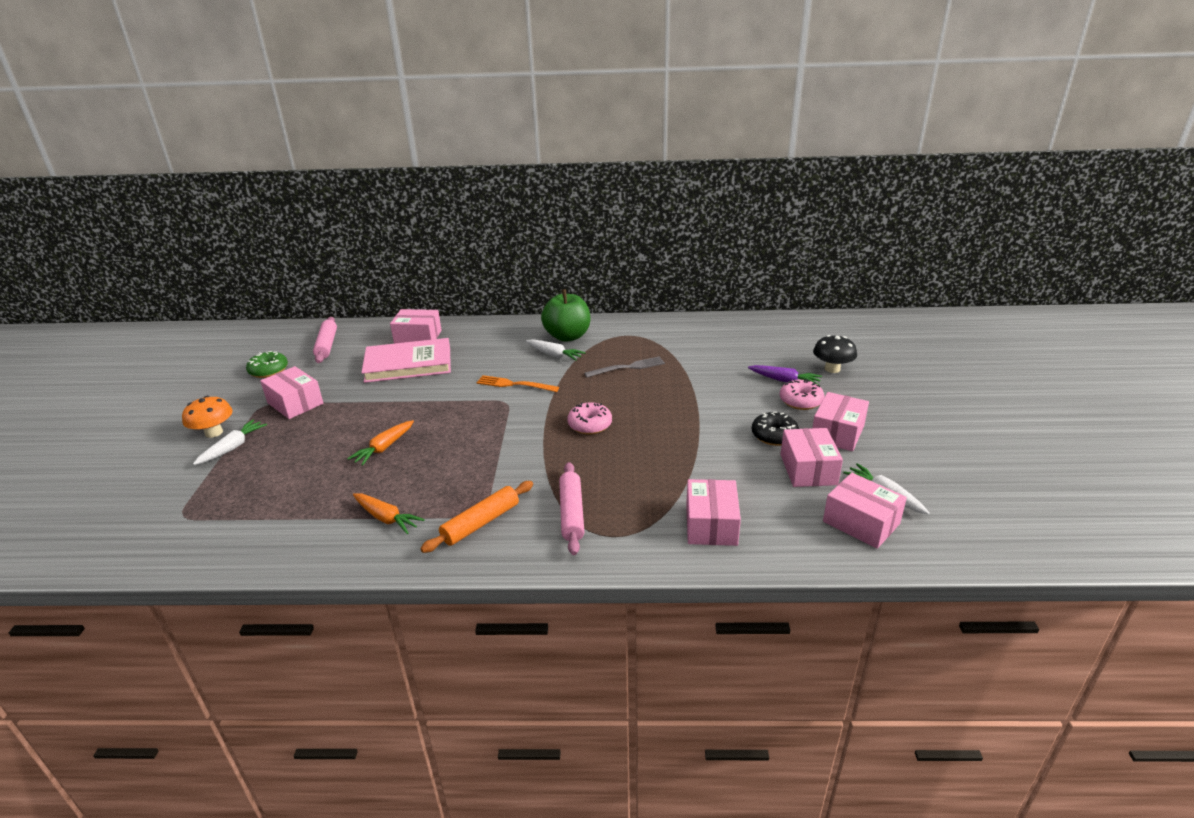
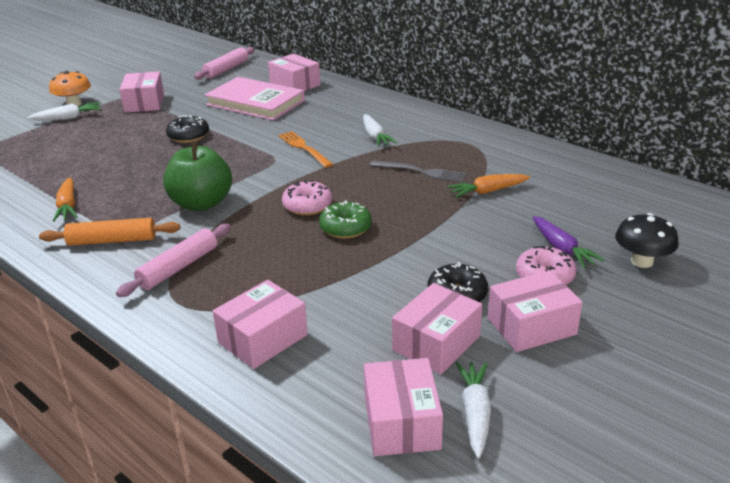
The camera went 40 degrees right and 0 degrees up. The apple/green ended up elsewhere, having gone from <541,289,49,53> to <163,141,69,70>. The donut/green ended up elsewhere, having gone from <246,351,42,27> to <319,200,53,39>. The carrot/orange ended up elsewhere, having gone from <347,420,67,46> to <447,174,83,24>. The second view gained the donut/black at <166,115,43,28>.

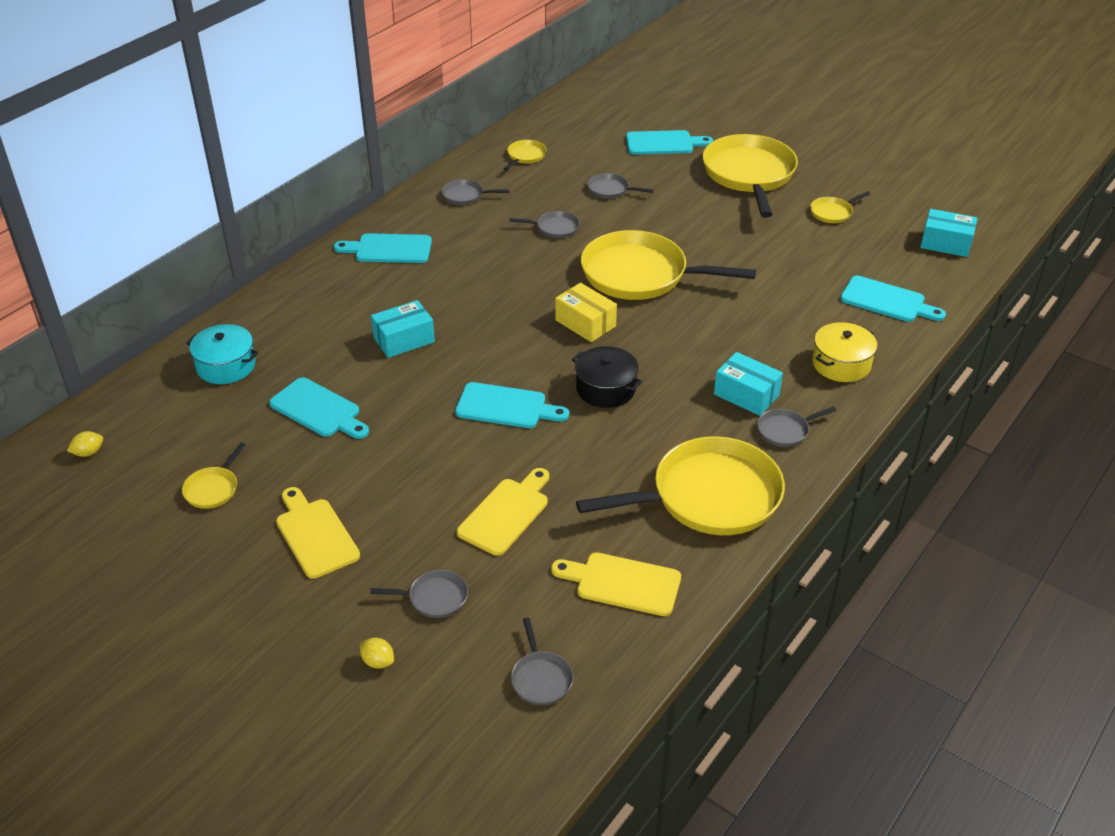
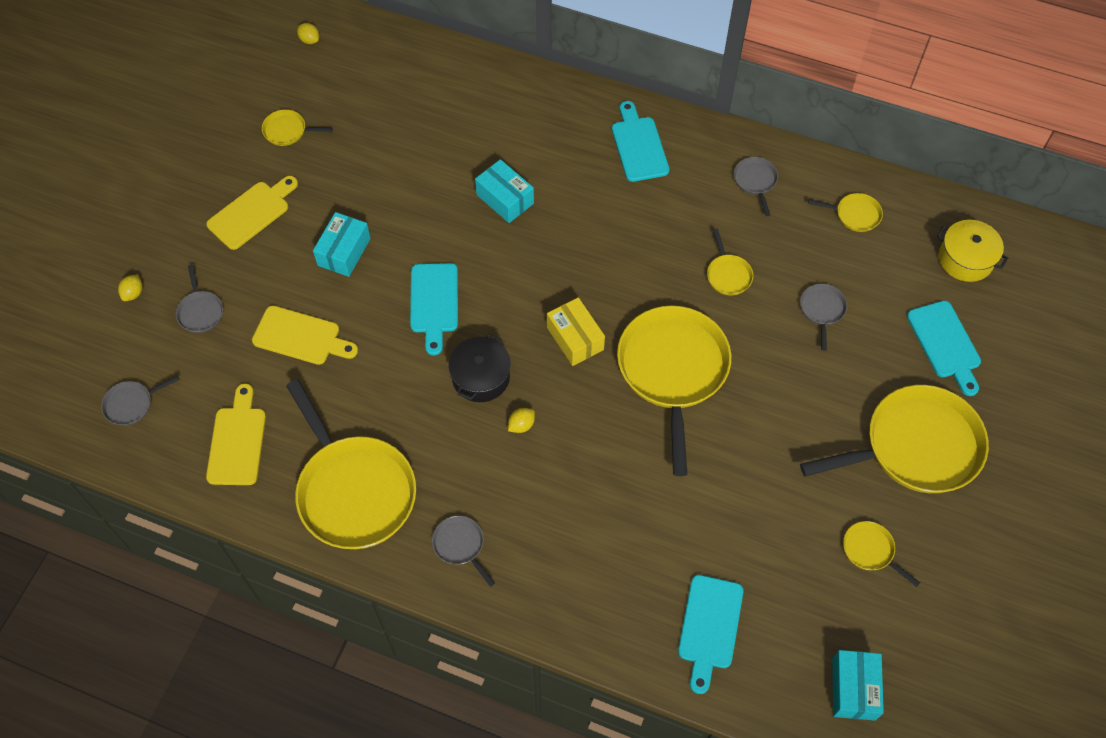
The camera went 75 degrees right and 20 degrees up. What was the pan/grey at <509,211,71,27> turned into the pan/yellow at <707,228,46,67>. The box/yellow at <555,283,62,59> ended up facing another way, 60 degrees counterclockwise from before. The pot/yellow ended up elsewhere, having gone from <812,322,65,60> to <937,220,71,62>. The second view lost the pot/turquoise at <186,324,72,60>. The box/turquoise ended up elsewhere, having gone from <714,352,69,64> to <313,212,58,65>. The second view lost the cutting board/turquoise at <269,377,100,62>. The second view gained the lemon/yellow at <508,408,27,25>.

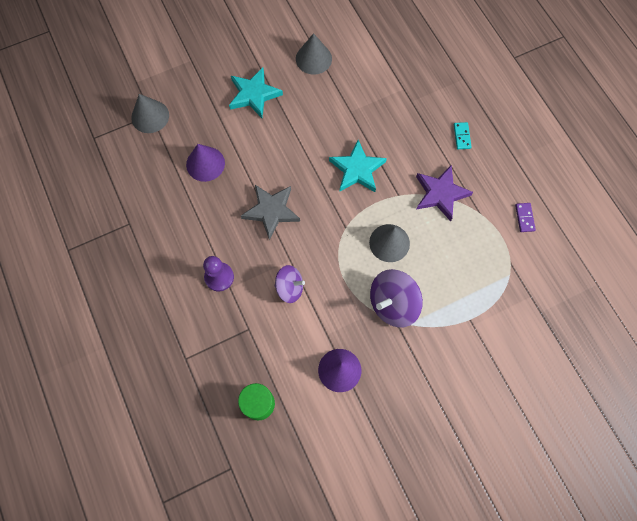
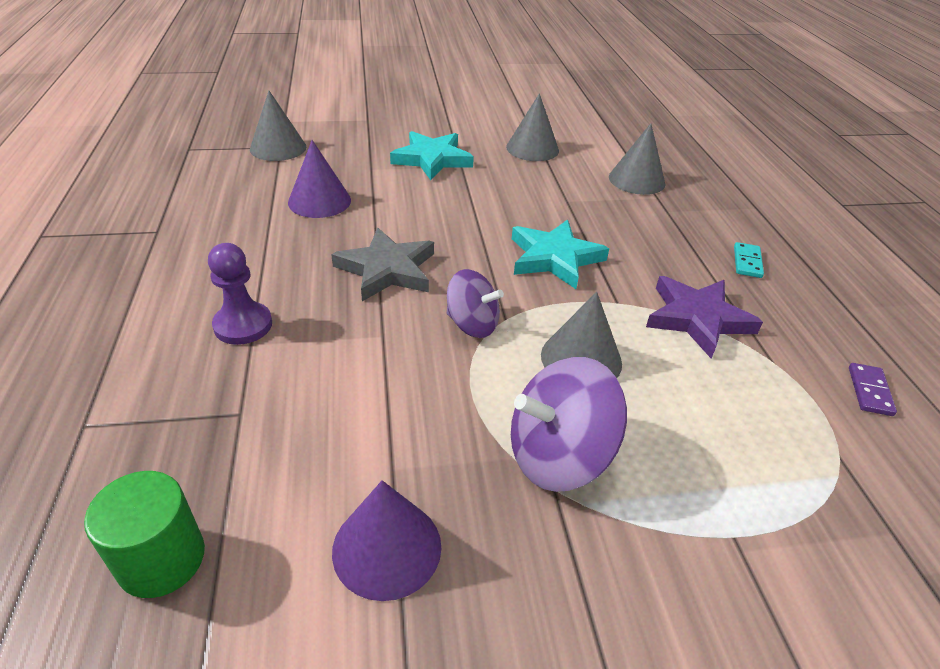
The camera went 15 degrees right and 30 degrees down. The spinning top/purple ended up elsewhere, having gone from <275,265,30,38> to <447,269,57,69>. The second view gained the cone/grey at <609,123,57,72>.

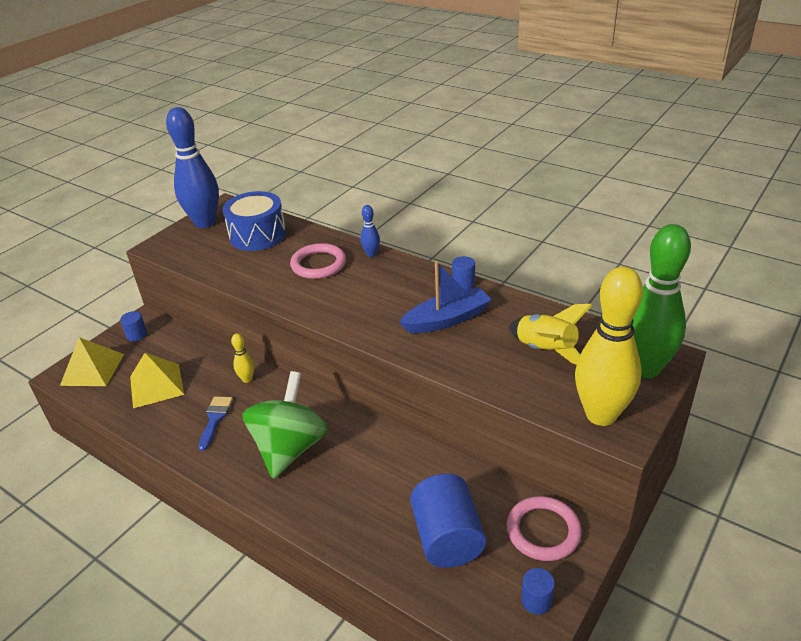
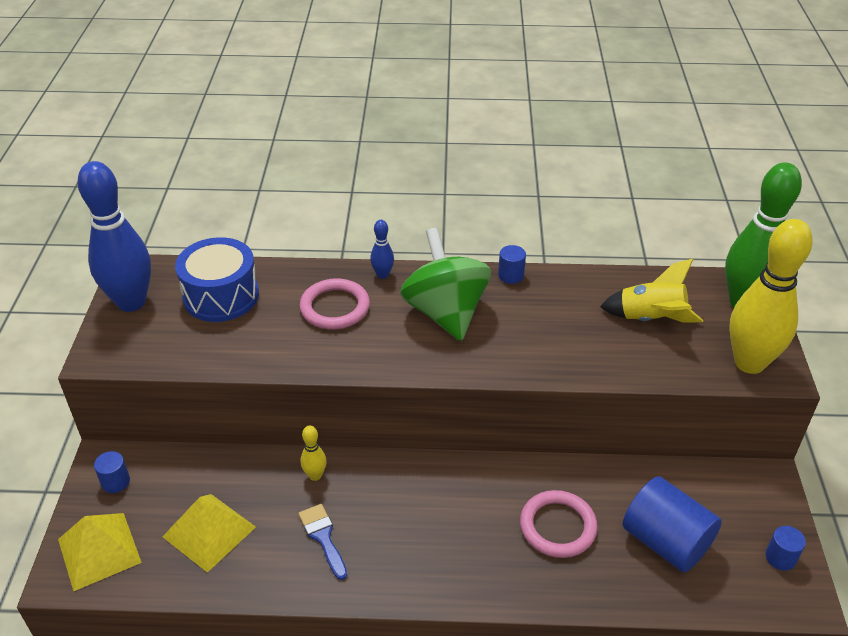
The camera went 35 degrees left and 5 degrees up. The second view lost the boat/blue at <399,261,93,72>. The spinning top/green ended up elsewhere, having gone from <242,371,86,108> to <400,228,91,113>. The ring/pink ended up elsewhere, having gone from <506,496,76,65> to <520,490,78,68>.

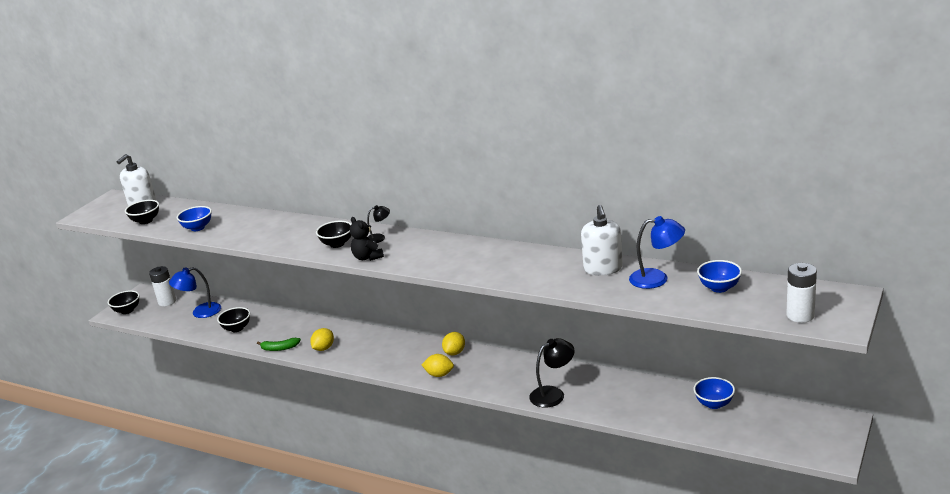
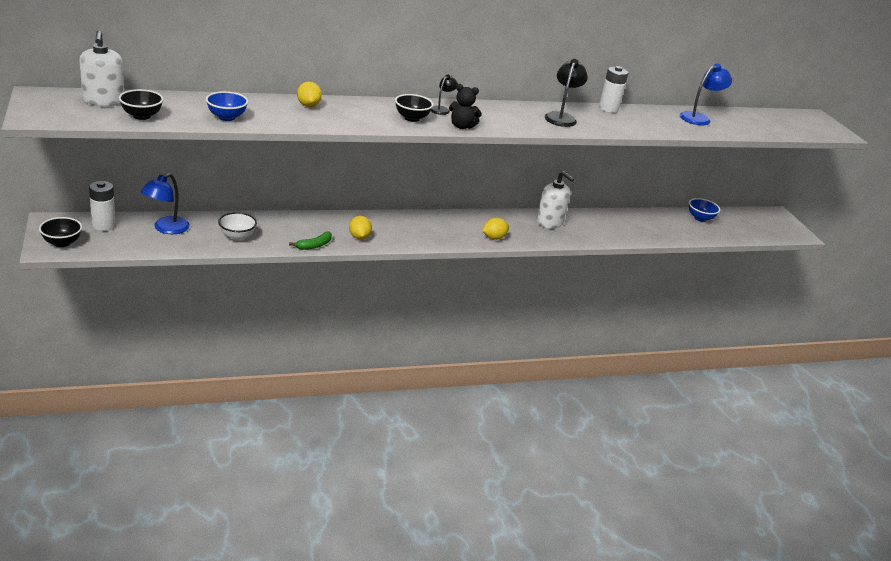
The camera went 50 degrees left and 5 degrees up. The soap dispenser/white ended up elsewhere, having gone from <581,205,42,71> to <536,171,38,58>. The second view lost the bowl/blue at <697,260,45,33>. The battery/white ended up elsewhere, having gone from <786,263,31,60> to <599,66,29,47>. What was the bowl/black at <217,307,33,25> turned into the bowl/white at <218,212,39,29>. The lemon/yellow ended up elsewhere, having gone from <442,332,23,23> to <297,82,25,25>. The lamp/black ended up elsewhere, having gone from <529,338,46,70> to <545,59,43,68>.

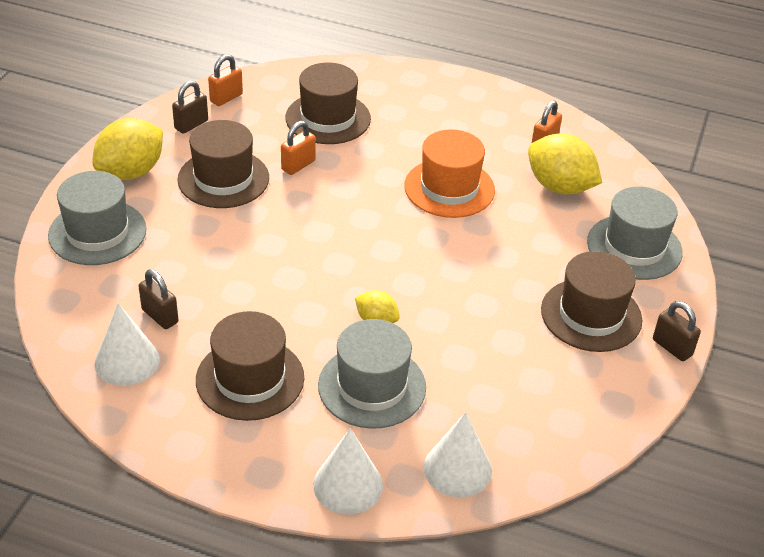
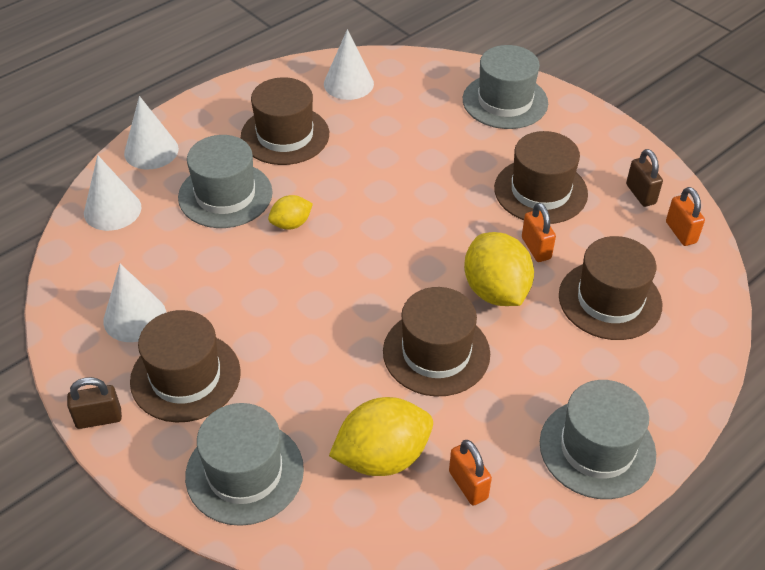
The camera went 120 degrees right and 5 degrees up. The lemon/yellow ended up elsewhere, having gone from <92,118,71,62> to <464,232,70,74>. What was the hat/orange at <404,129,91,89> turned into the hat/brown at <383,287,107,110>. The second view lost the padlock/brown at <138,269,41,60>. The second view gained the cone/white at <103,264,63,78>. The second view gained the hat/grey at <540,380,116,119>.

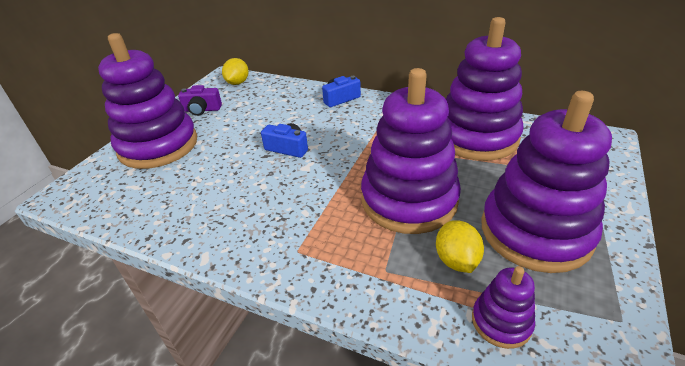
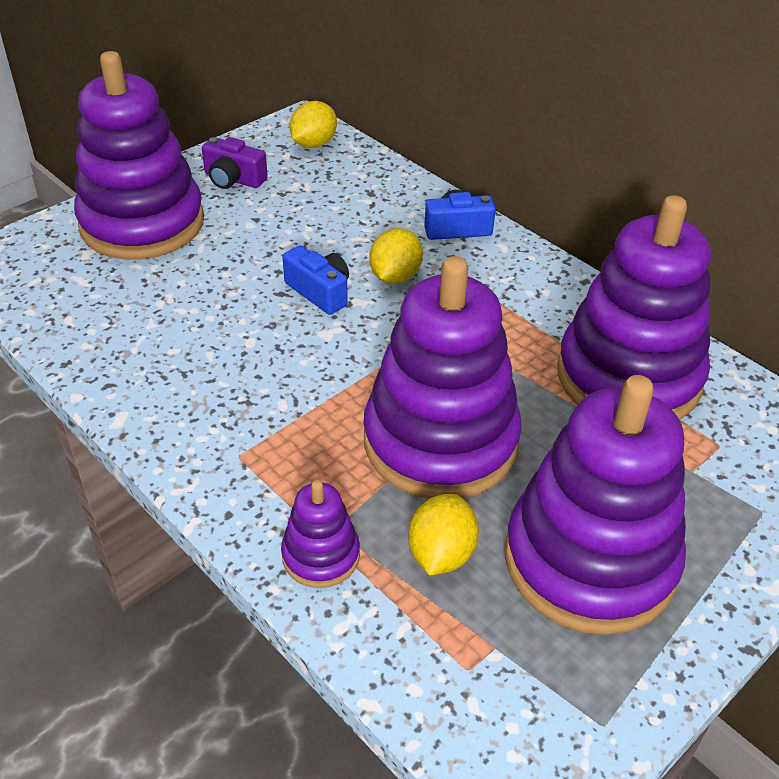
The camera went 20 degrees right and 5 degrees up. The stacking toy/purple ended up elsewhere, having gone from <472,266,63,83> to <281,480,79,108>. The second view gained the lemon/yellow at <369,228,54,56>.

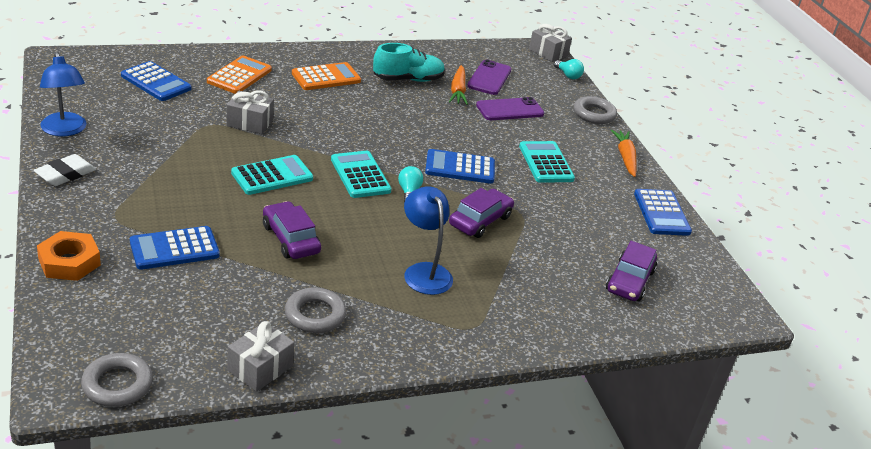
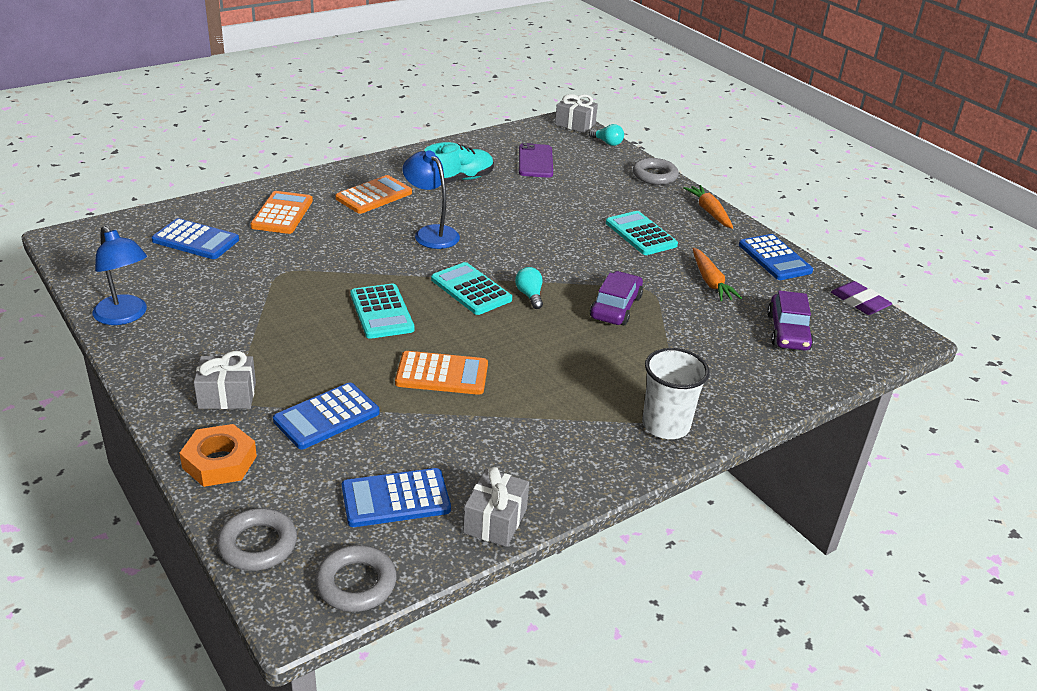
The camera went 15 degrees left and 0 degrees up. The carrot/orange ended up elsewhere, having gone from <449,65,19,40> to <692,248,50,53>. The gift/grey ended up elsewhere, having gone from <227,90,47,44> to <194,351,62,58>. The second view lost the phone/purple at <476,97,68,23>. The calculator/blue ended up elsewhere, having gone from <425,149,70,35> to <342,468,109,59>. The second view lost the eraser/white at <33,154,63,32>. The calculator/turquoise at <231,155,82,40> ended up facing another way, 120 degrees clockwise from before. The lamp/blue ended up elsewhere, having gone from <404,186,49,109> to <403,150,57,99>. Where the car/purple stood at <263,201,58,58>, the calculator/orange came to stand at <395,351,93,44>. The ring/grey ended up elsewhere, having gone from <285,287,61,46> to <217,508,80,63>. The second view gained the eraser/purple at <831,281,62,34>. The second view gained the cup/white at <642,348,68,91>.

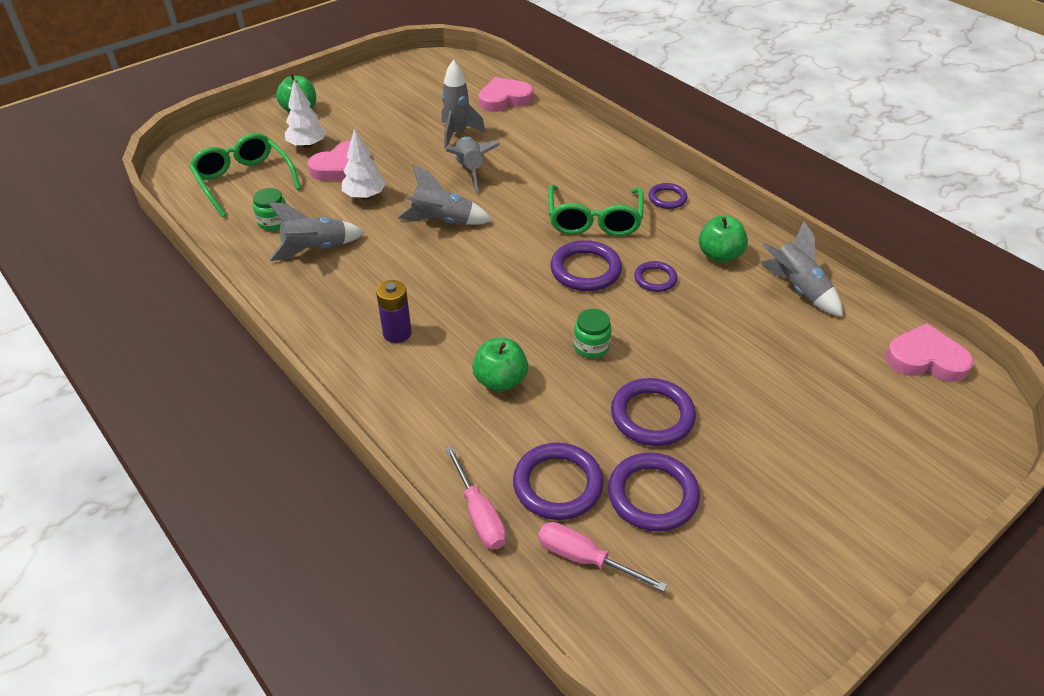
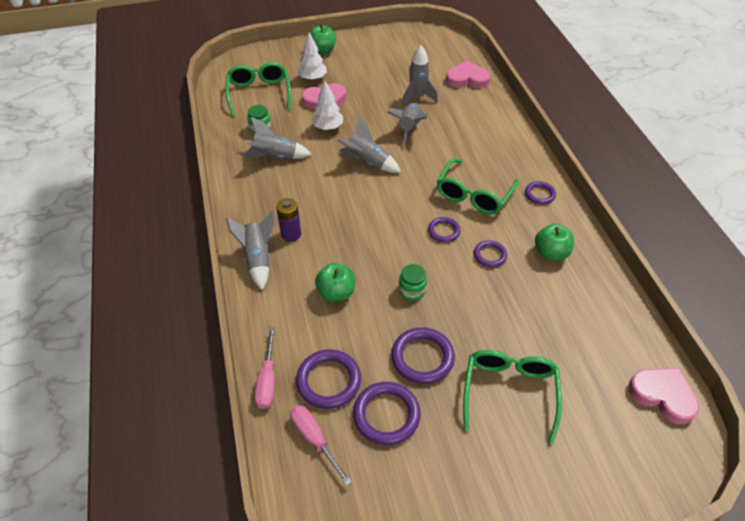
The camera went 25 degrees right and 5 degrees up. The rocket/grey ended up elsewhere, having gone from <761,221,82,96> to <226,210,48,80>. The size of the ring/purple at <550,240,72,51> changed by a factor of 0.60. The second view gained the glasses/green at <463,350,99,94>.

